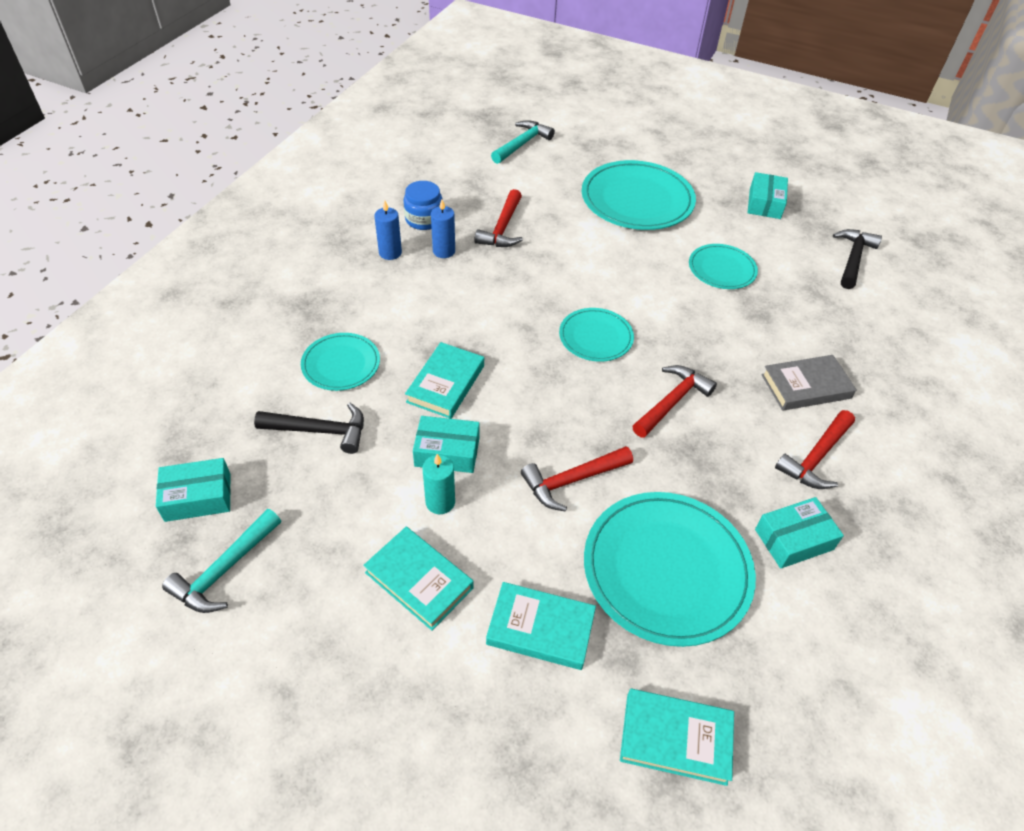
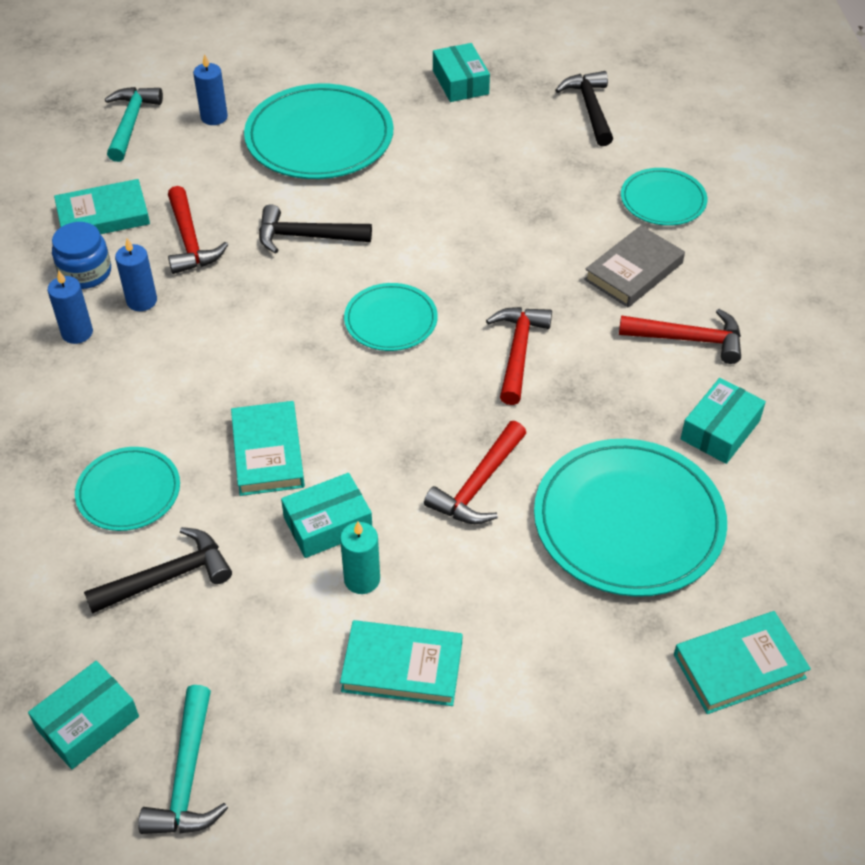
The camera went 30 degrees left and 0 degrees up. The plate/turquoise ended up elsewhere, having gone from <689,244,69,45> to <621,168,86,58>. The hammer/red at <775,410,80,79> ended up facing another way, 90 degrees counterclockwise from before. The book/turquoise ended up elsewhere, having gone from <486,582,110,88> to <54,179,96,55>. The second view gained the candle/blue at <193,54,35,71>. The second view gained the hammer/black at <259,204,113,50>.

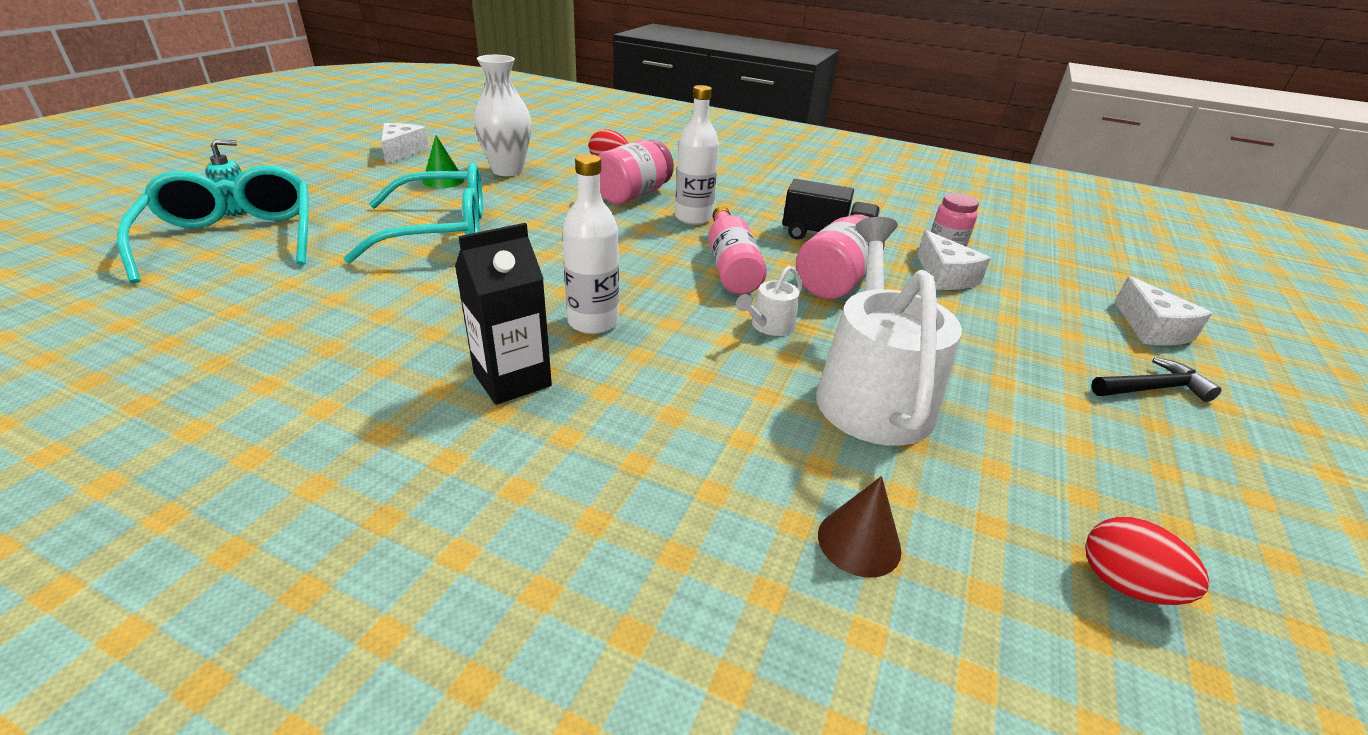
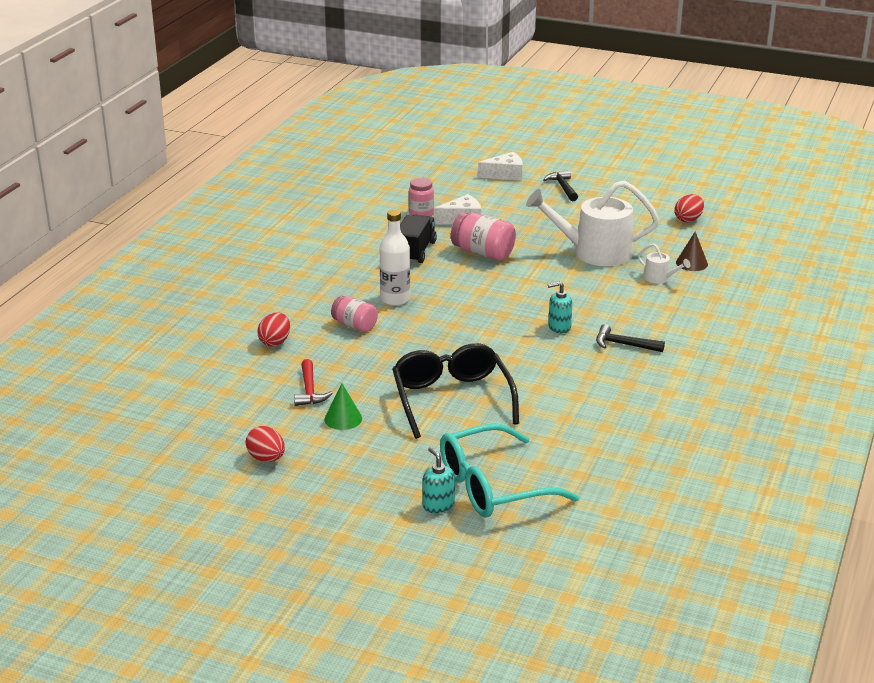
The camera went 90 degrees left and 5 degrees down. Where the vase/white stood at <473,55,59,121>, the hammer/red came to stand at <294,359,39,47>. Where the cheese/white stood at <381,123,48,41>, the egg/red came to stand at <246,426,39,36>. The size of the jar/pink at <598,140,76,64> changed by a factor of 0.67. Where the bottle/white stood at <562,154,57,180>, the soap dispenser/turquoise came to stand at <548,281,24,52>. What was the glasses/turquoise at <343,162,140,101> turned into the glasses/black at <392,343,127,96>. The second view lost the bottle/pink at <708,206,59,88>. Where the carton/black stood at <455,223,97,182>, the hammer/black came to stand at <596,324,69,28>. The watering can/white ended up elsewhere, having gone from <736,266,66,70> to <638,243,53,41>.

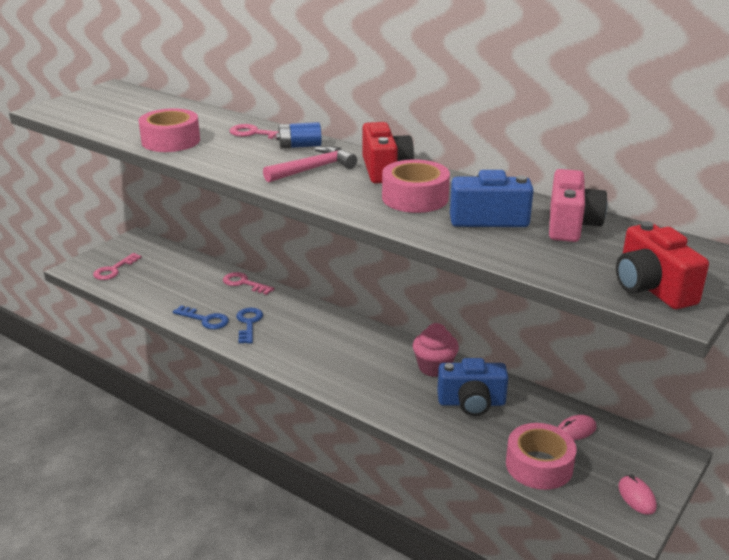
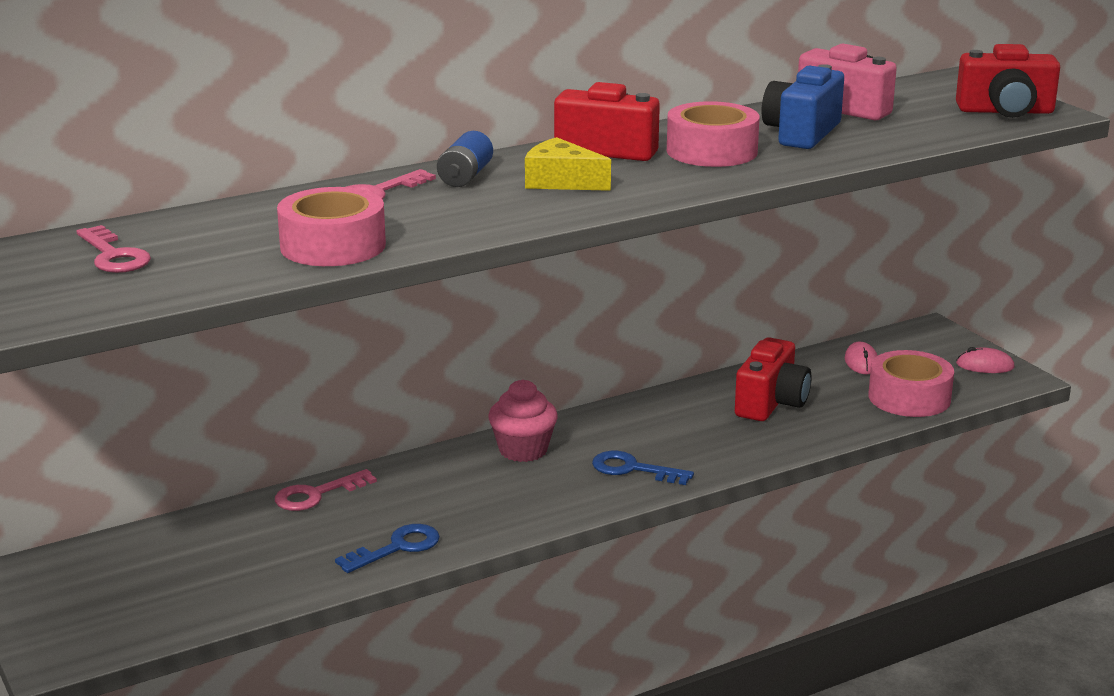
The camera went 65 degrees left and 5 degrees down. Where the hammer/pink stood at <263,146,94,37>, the cheese/yellow came to stand at <525,137,86,54>. The key/pink ended up elsewhere, having gone from <93,253,49,27> to <77,225,74,48>. The key/blue ended up elsewhere, having gone from <236,308,27,36> to <592,451,102,34>. The cupcake/pink ended up elsewhere, having gone from <413,323,46,54> to <489,379,69,83>. What was the camera/blue at <437,358,71,58> turned into the camera/red at <735,337,77,84>.

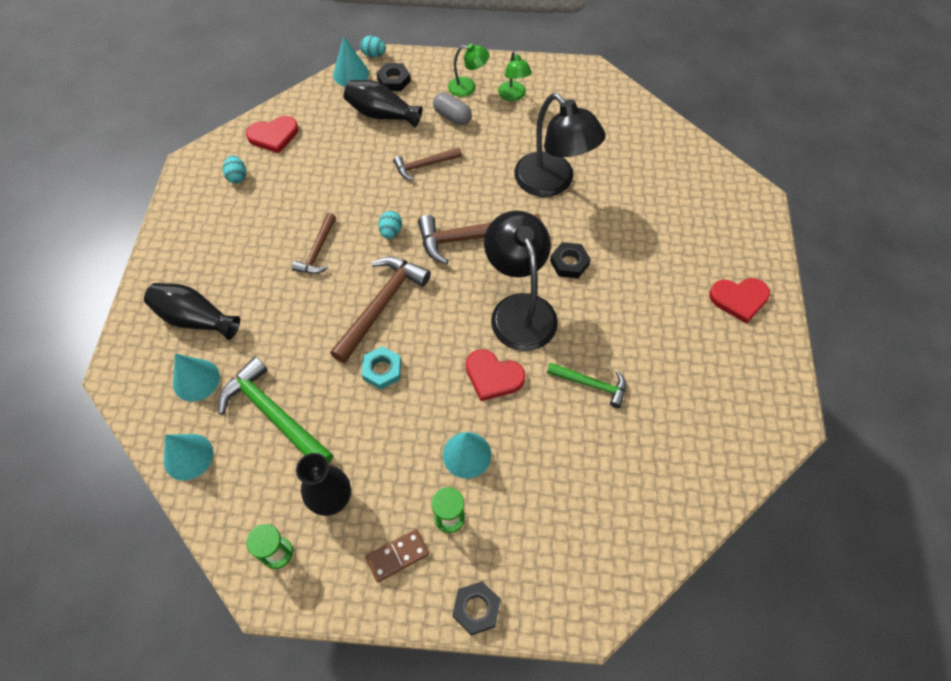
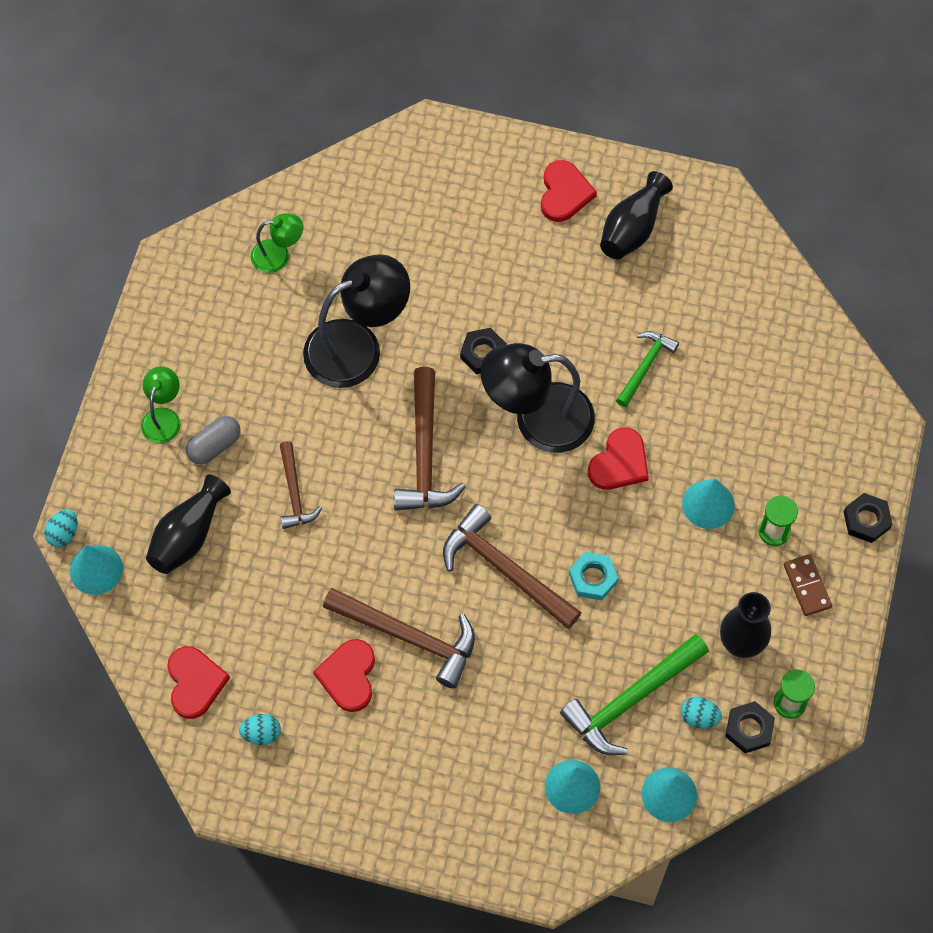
The camera went 80 degrees left and 5 degrees up. The lamp/green ended up elsewhere, having gone from <498,51,34,50> to <251,213,52,60>. The nut/black ended up elsewhere, having gone from <377,63,34,28> to <725,701,50,52>. The egg/turquoise ended up elsewhere, having gone from <378,211,24,28> to <681,697,41,31>. The size of the hammer/brown at <292,213,44,61> changed by a factor of 1.69. The vase/black ended up elsewhere, having gone from <144,283,96,57> to <600,171,73,89>. The second view gained the heart/red at <313,639,62,73>.

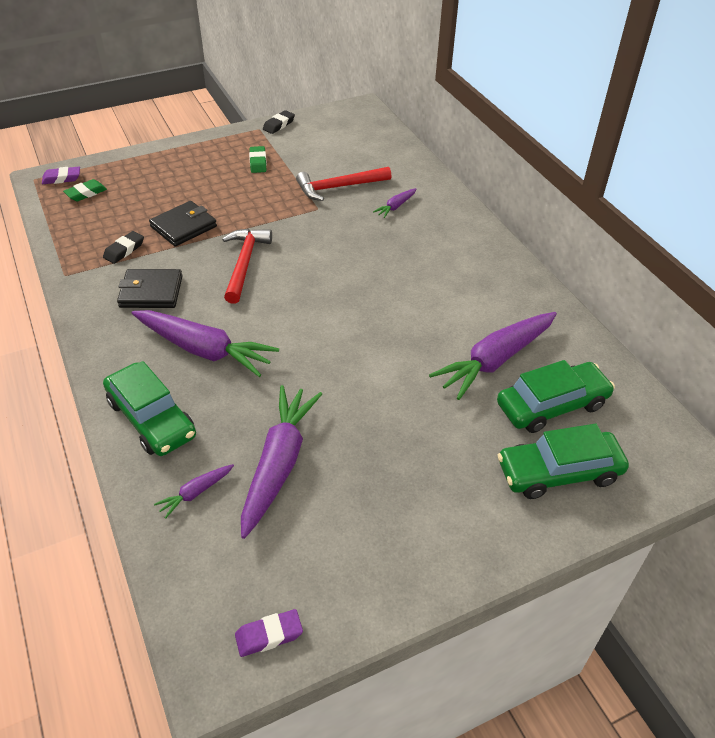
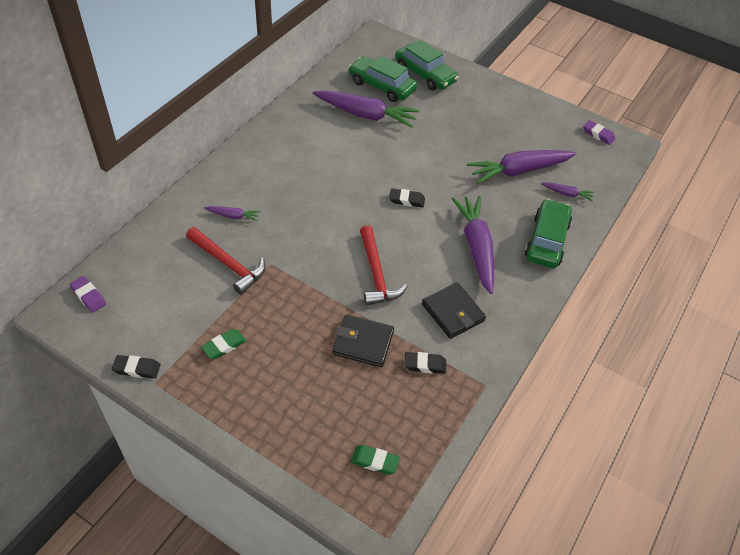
The camera went 125 degrees left and 5 degrees up. The eraser/purple ended up elsewhere, having gone from <42,167,38,17> to <70,276,36,37>. The hammer/red at <222,229,50,75> ended up facing another way, 75 degrees counterclockwise from before. The second view gained the eraser/black at <389,188,36,20>.

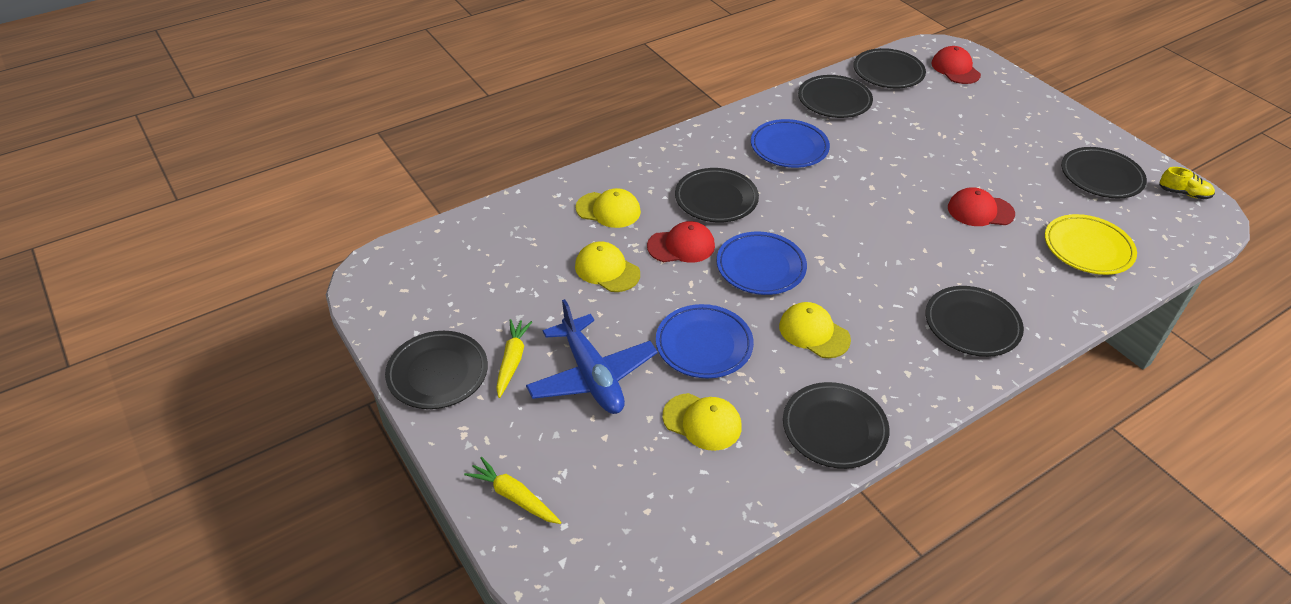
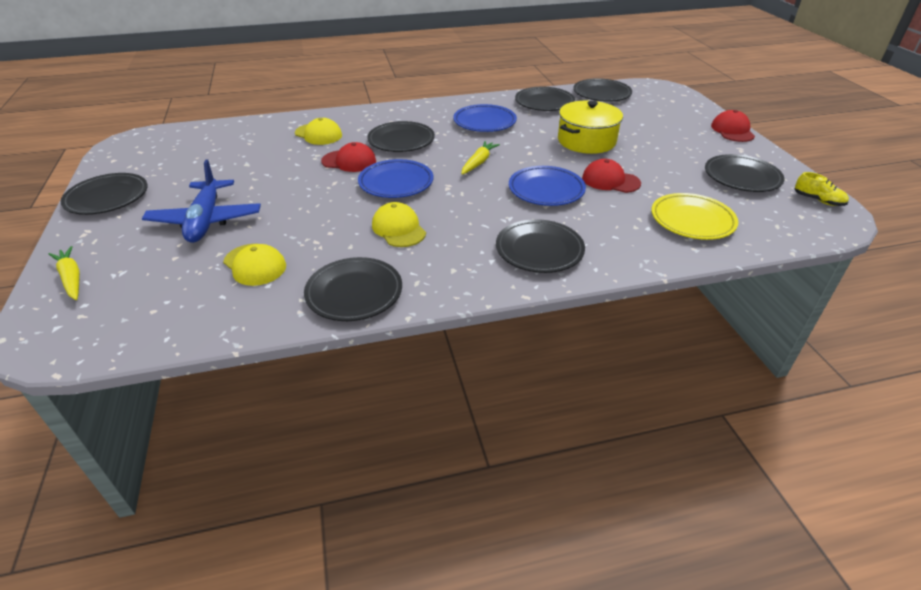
The camera went 20 degrees right and 5 degrees down. The cap/red ended up elsewhere, having gone from <931,46,50,38> to <711,110,44,32>. The second view lost the cap/yellow at <575,242,65,50>. The plate/blue ended up elsewhere, having gone from <656,304,98,74> to <509,166,77,40>. The carrot/yellow ended up elsewhere, having gone from <496,319,36,79> to <461,141,39,34>. The second view gained the pot/yellow at <558,101,65,53>.

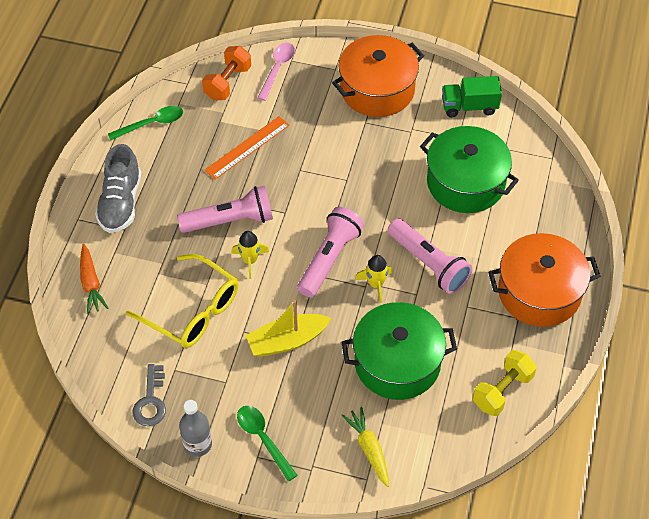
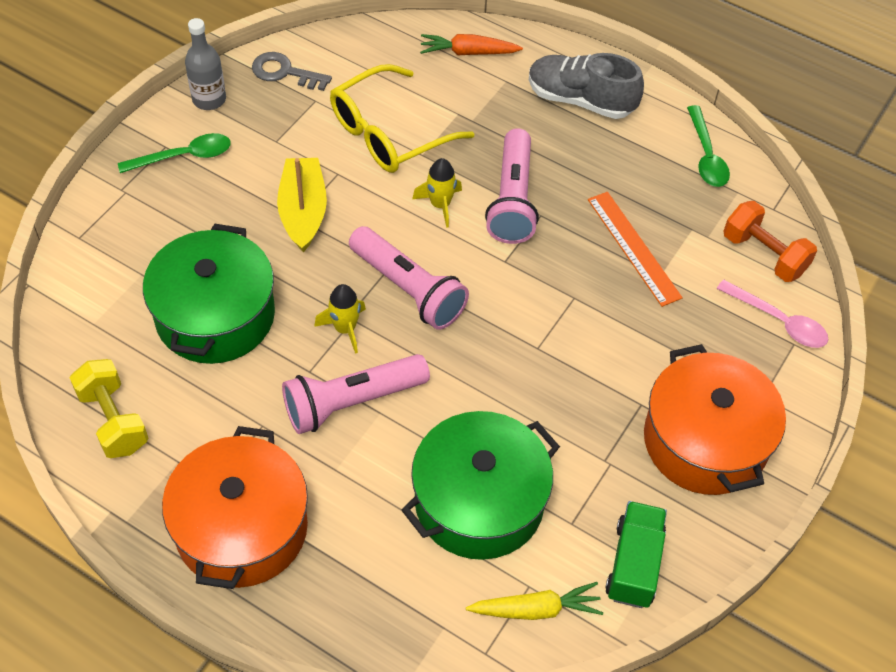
The camera went 105 degrees right and 0 degrees up. The carrot/yellow ended up elsewhere, having gone from <341,407,48,80> to <466,582,137,38>.

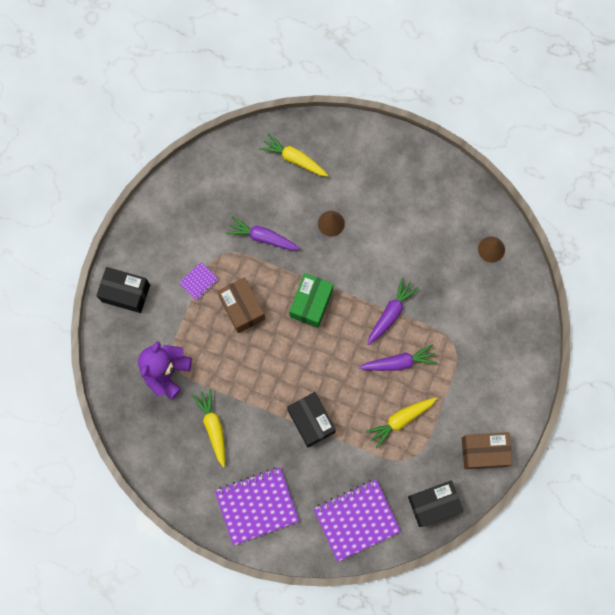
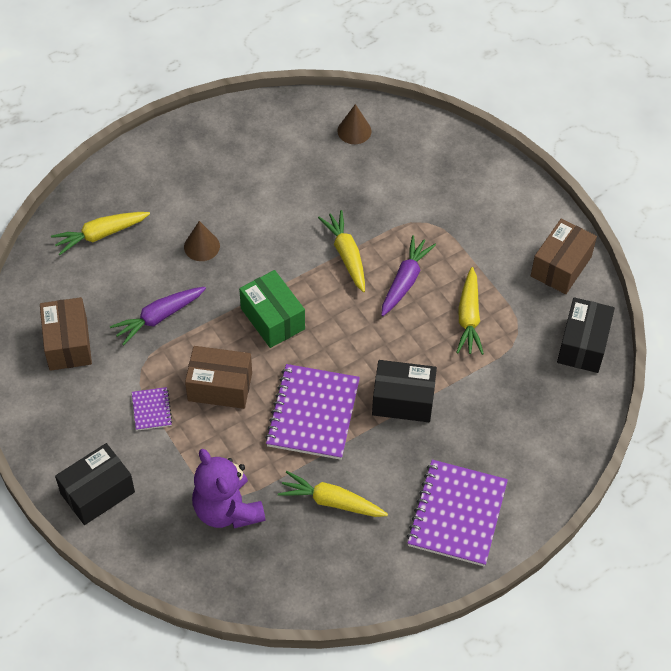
The camera went 55 degrees left and 20 degrees down. What was the carrot/purple at <368,277,51,68> turned into the carrot/yellow at <318,210,47,82>. The notebook/purple ended up elsewhere, having gone from <314,479,87,83> to <265,364,95,96>. The second view gained the box/brown at <40,297,52,74>.

